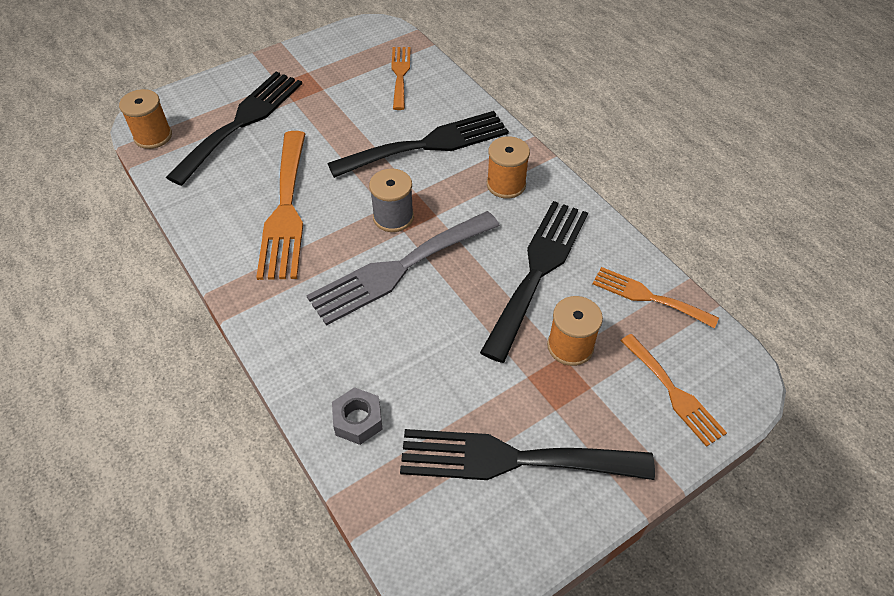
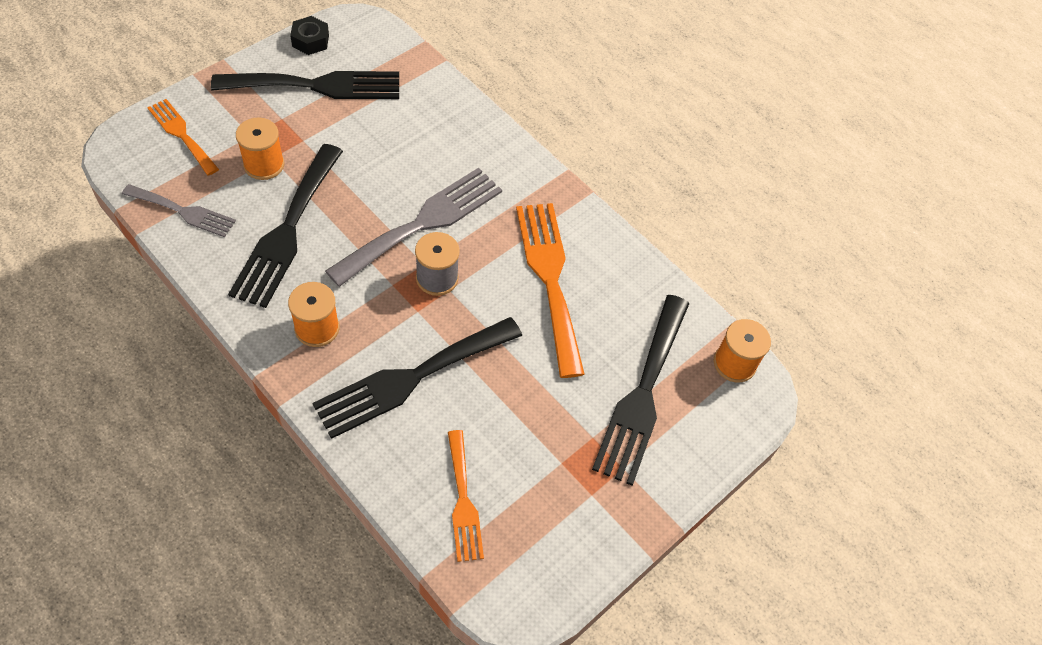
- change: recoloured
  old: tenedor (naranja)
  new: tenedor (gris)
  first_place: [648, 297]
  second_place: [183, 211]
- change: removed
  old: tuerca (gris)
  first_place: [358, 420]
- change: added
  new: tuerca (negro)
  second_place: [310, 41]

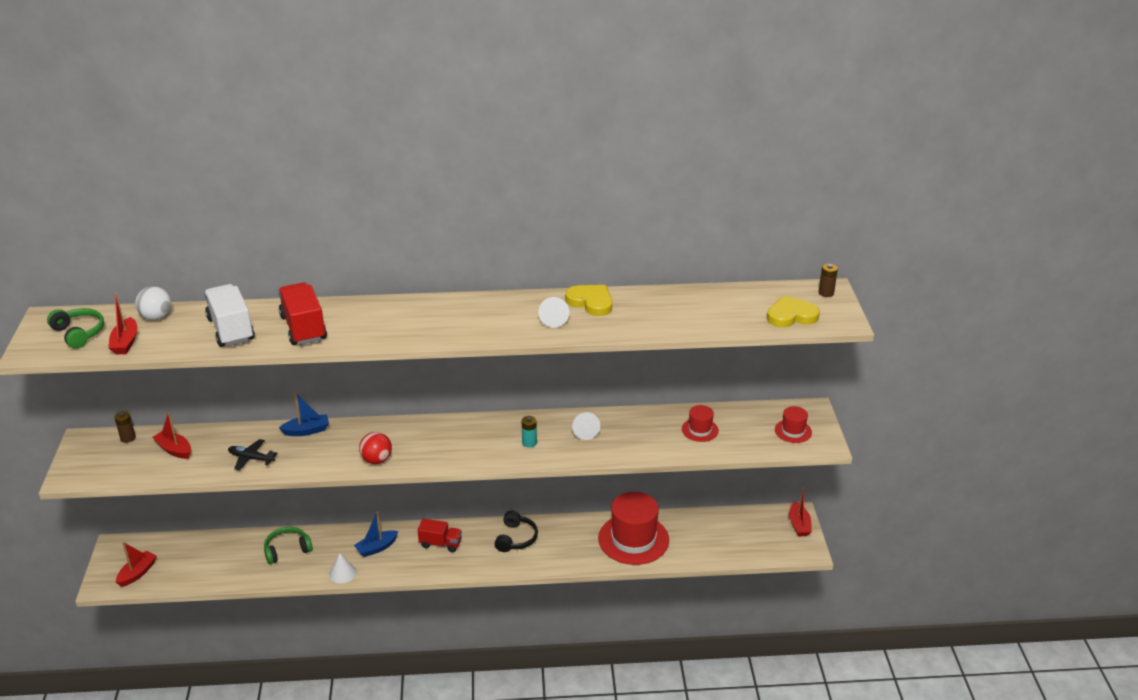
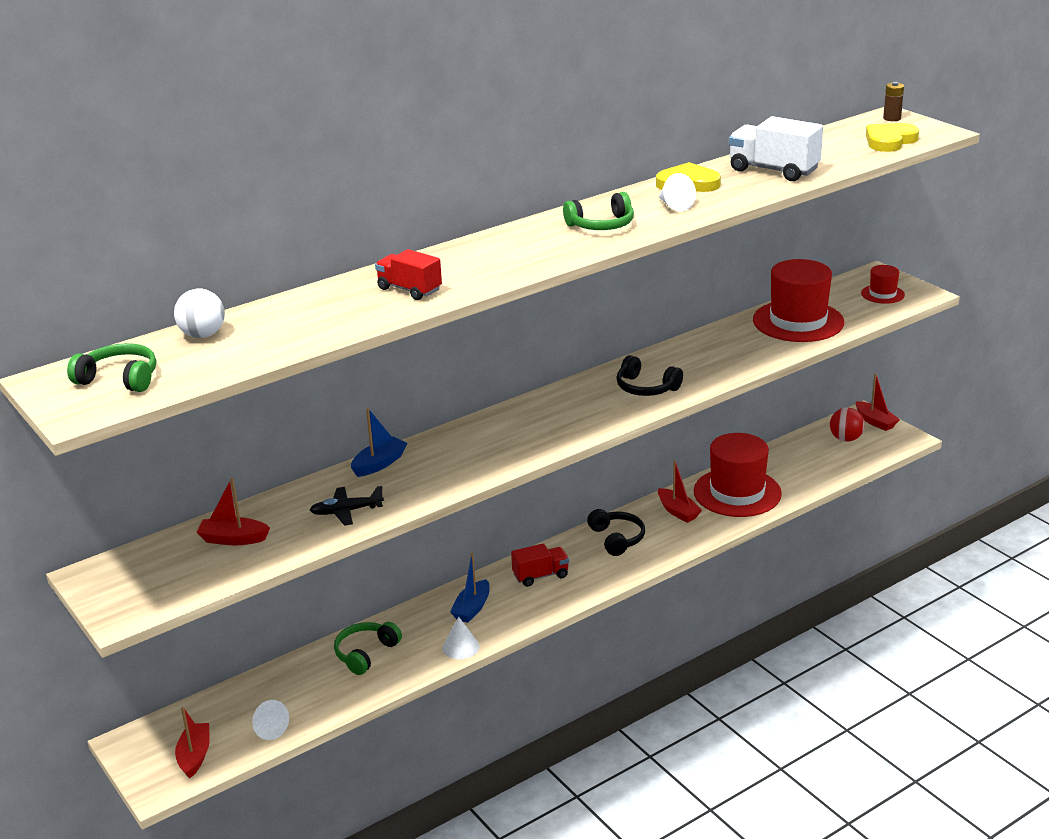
- change: resized
  old: camión (rojo)
  first_place: [303, 328]
  second_place: [409, 290]
  factor: 0.65
- change: moved
  old: camión (blanco)
  first_place: [231, 329]
  second_place: [773, 170]
- change: moved
  old: barco (rojo)
  first_place: [125, 343]
  second_place: [678, 511]
- change: resized
  old: sombrero (rojo)
  first_place: [700, 430]
  second_place: [798, 321]
  factor: 2.05
- change: removed
  old: pila (marrón)
  first_place: [128, 438]
- change: moved
  old: cono (blanco)
  first_place: [585, 432]
  second_place: [268, 729]
- change: replaced
  old: pila (turquesa)
  new: auriculares (negro)
  first_place: [529, 443]
  second_place: [646, 388]
- change: moved
  old: pelota (rojo)
  first_place: [377, 460]
  second_place: [845, 439]
- change: added
  new: auriculares (verde)
  second_place: [601, 225]

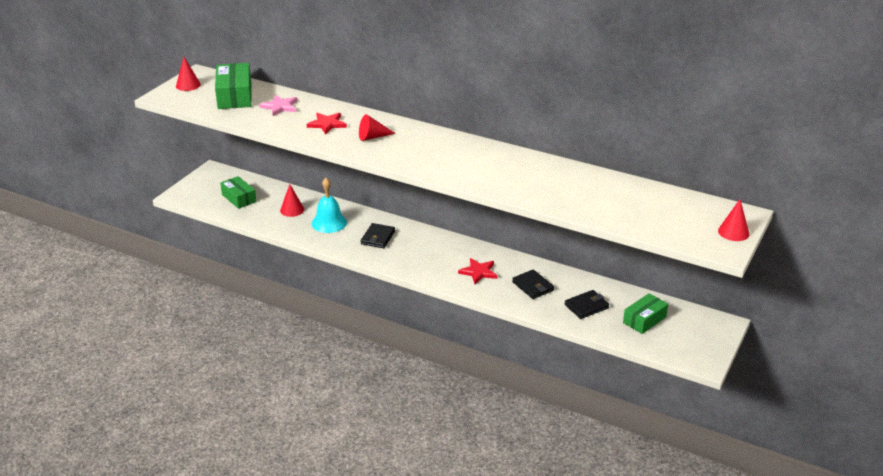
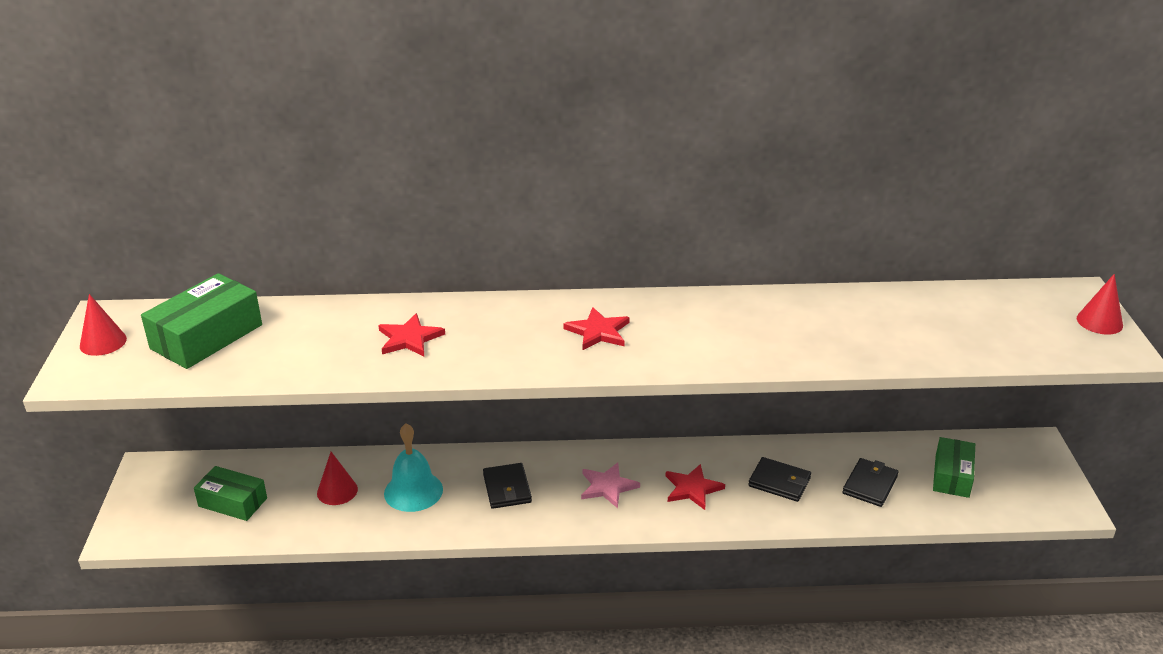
- change: turned
  old: caja (verde)
  first_place: [235, 96]
  second_place: [207, 337]
  degrees: 75
- change: moved
  old: estrella (rosa)
  first_place: [280, 107]
  second_place: [607, 486]
- change: removed
  old: cono (rojo)
  first_place: [372, 137]
- change: added
  new: estrella (rojo)
  second_place: [598, 332]

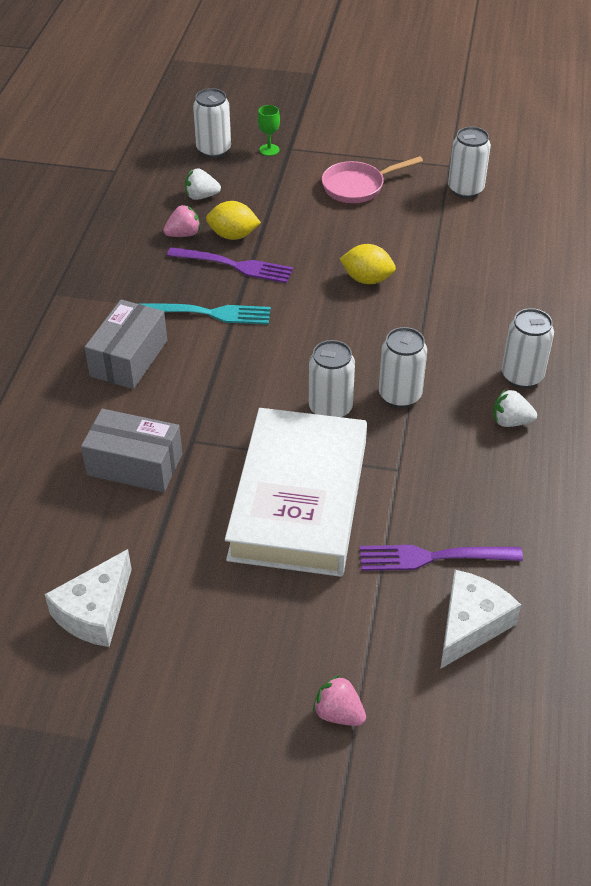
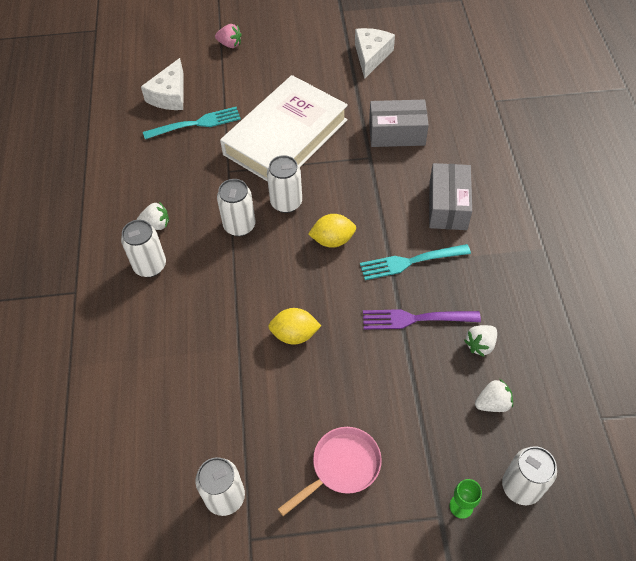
- change: moved
  old: limón (amarillo)
  first_place: [233, 235]
  second_place: [332, 240]
- change: recoloured
  old: fresa (rosa)
  new: fresa (blanco)
  first_place: [183, 234]
  second_place: [480, 345]
- change: turned
  old: libro (blanco)
  first_place: [298, 499]
  second_place: [286, 137]
  degrees: 45
- change: recoloured
  old: tenedor (morado)
  new: tenedor (turquesa)
  first_place: [433, 557]
  second_place: [196, 124]

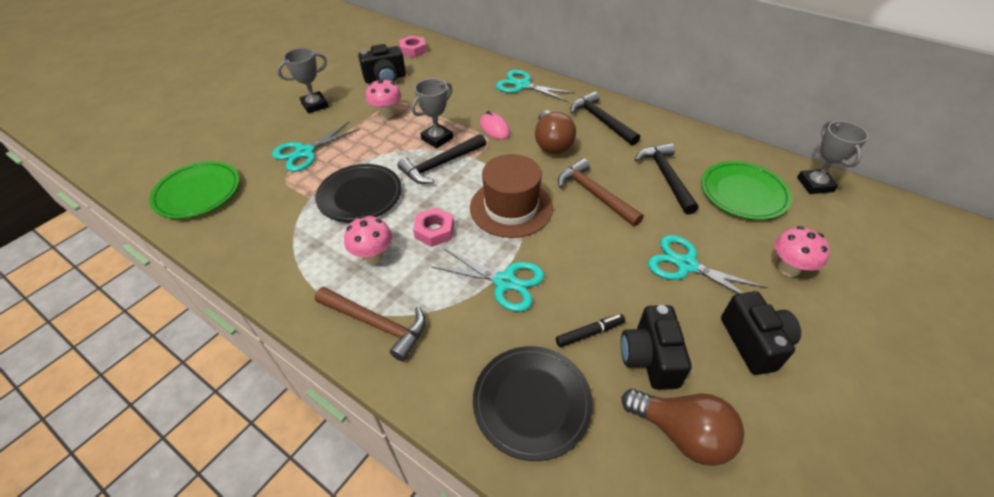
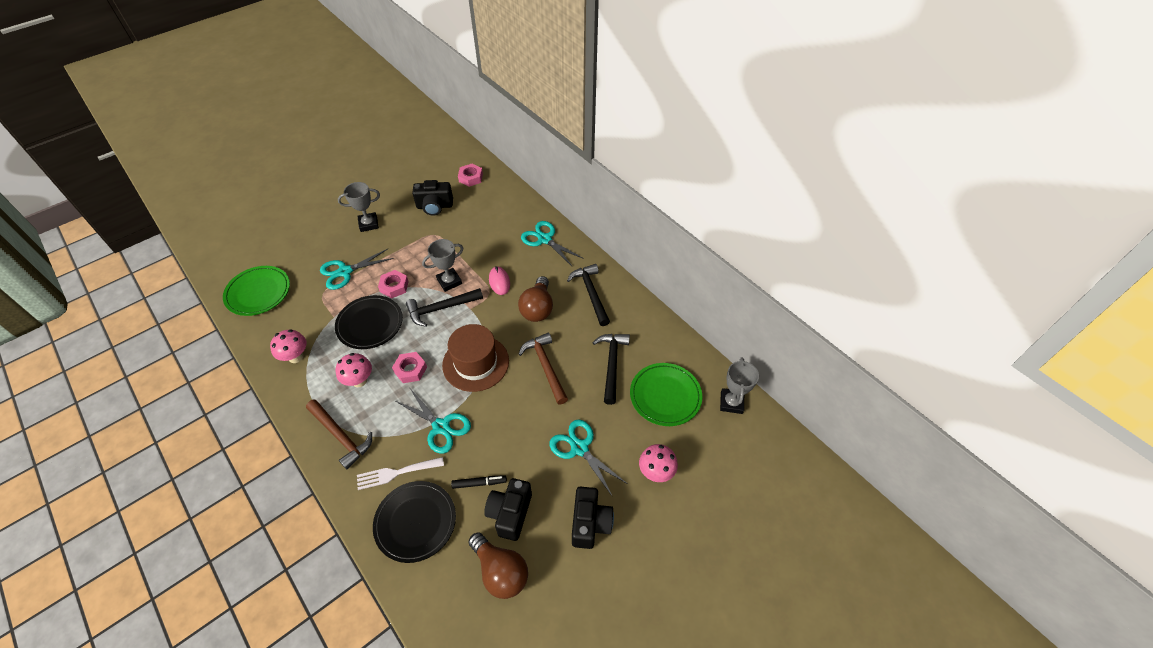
- change: moved
  old: seta (rosa)
  first_place: [387, 114]
  second_place: [296, 357]
- change: added
  new: tuerca (rosa)
  second_place: [394, 286]
- change: added
  new: tenedor (blanco)
  second_place: [396, 473]

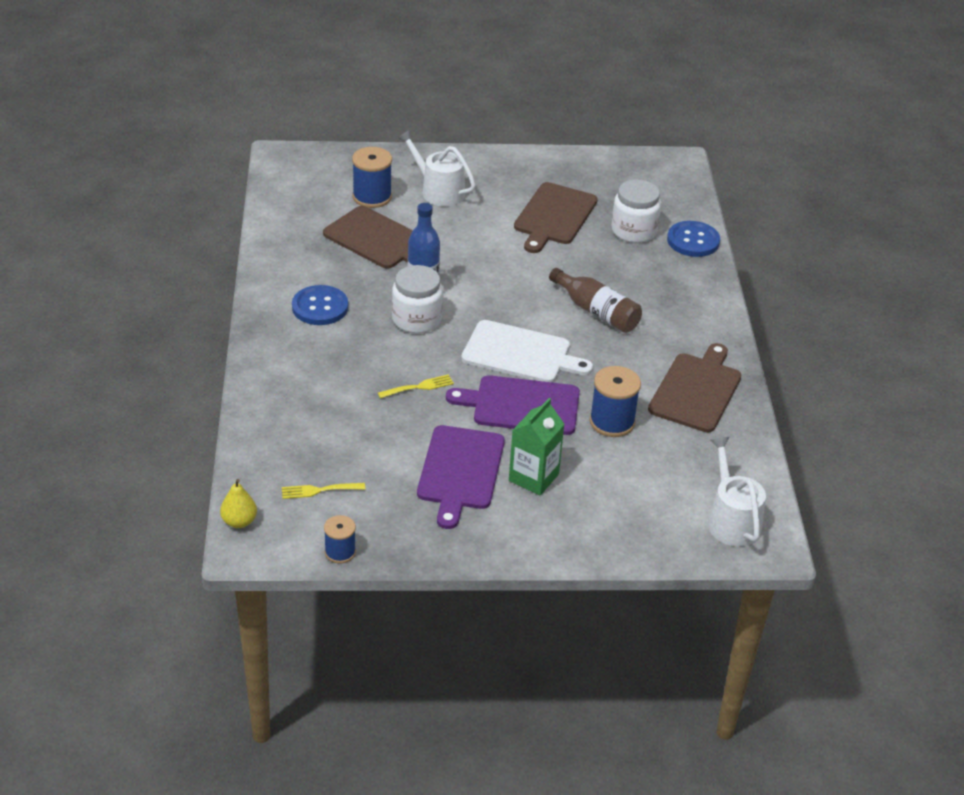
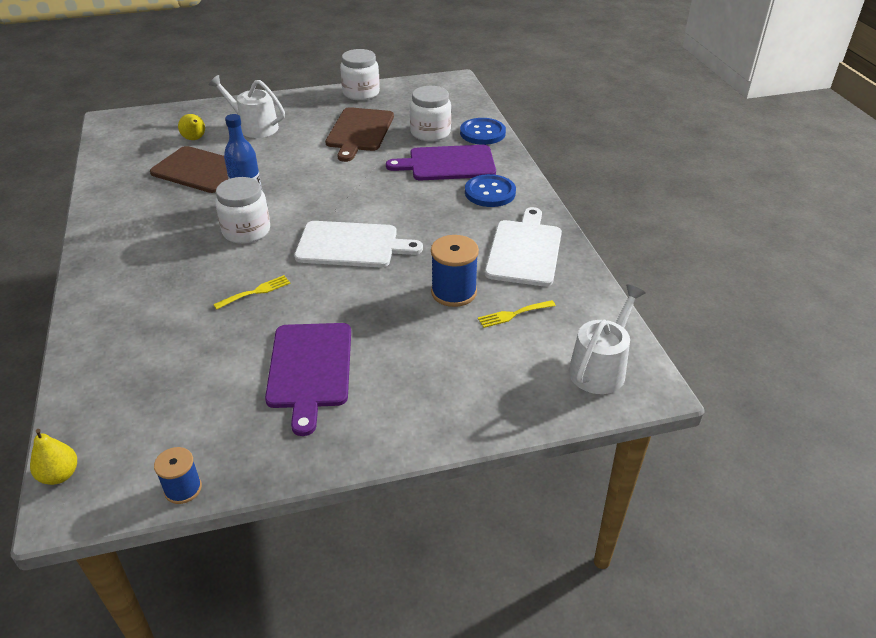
- change: replaced
  old: carrete (azul)
  new: pera (amarillo)
  first_place: [372, 197]
  second_place: [195, 139]
- change: removed
  old: botella (marrón)
  first_place: [596, 312]
- change: moved
  old: botón (azul)
  first_place: [320, 307]
  second_place: [490, 192]
- change: recoloured
  old: tabla de cortar (marrón)
  new: tabla de cortar (blanco)
  first_place: [696, 390]
  second_place: [524, 250]
- change: moved
  old: tabla de cortar (morado)
  first_place: [521, 405]
  second_place: [448, 163]
- change: removed
  old: cartón de leche (verde)
  first_place: [533, 477]
- change: turned
  old: regadera (blanco)
  first_place: [731, 520]
  second_place: [600, 368]
  degrees: 60
- change: moved
  old: tenedor (amarillo)
  first_place: [319, 490]
  second_place: [513, 314]
- change: added
  new: tarro (blanco)
  second_place: [361, 93]

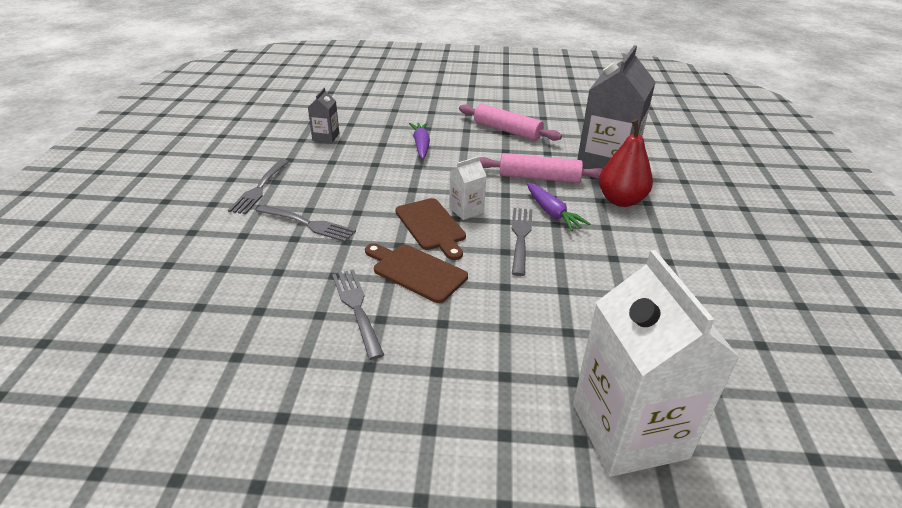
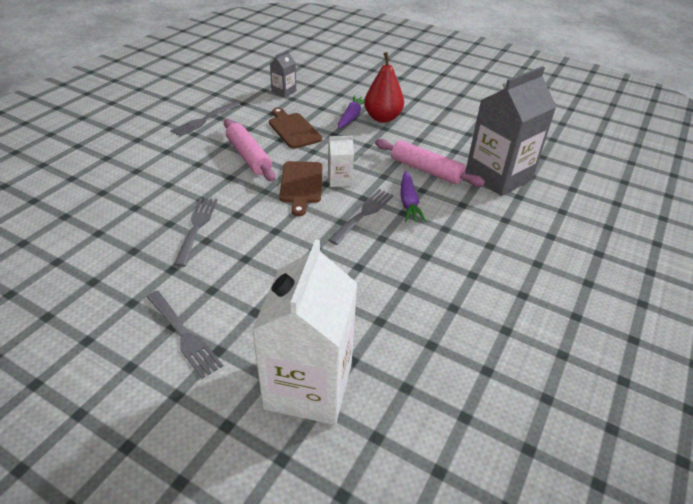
- change: moved
  old: rodillo (rosa)
  first_place: [507, 130]
  second_place: [249, 156]
- change: moved
  old: pera (rojo)
  first_place: [621, 200]
  second_place: [382, 118]
- change: moved
  old: tenedor (gris)
  first_place: [307, 224]
  second_place: [183, 335]
- change: moved
  old: tabla de cortar (marrón)
  first_place: [416, 271]
  second_place: [293, 129]

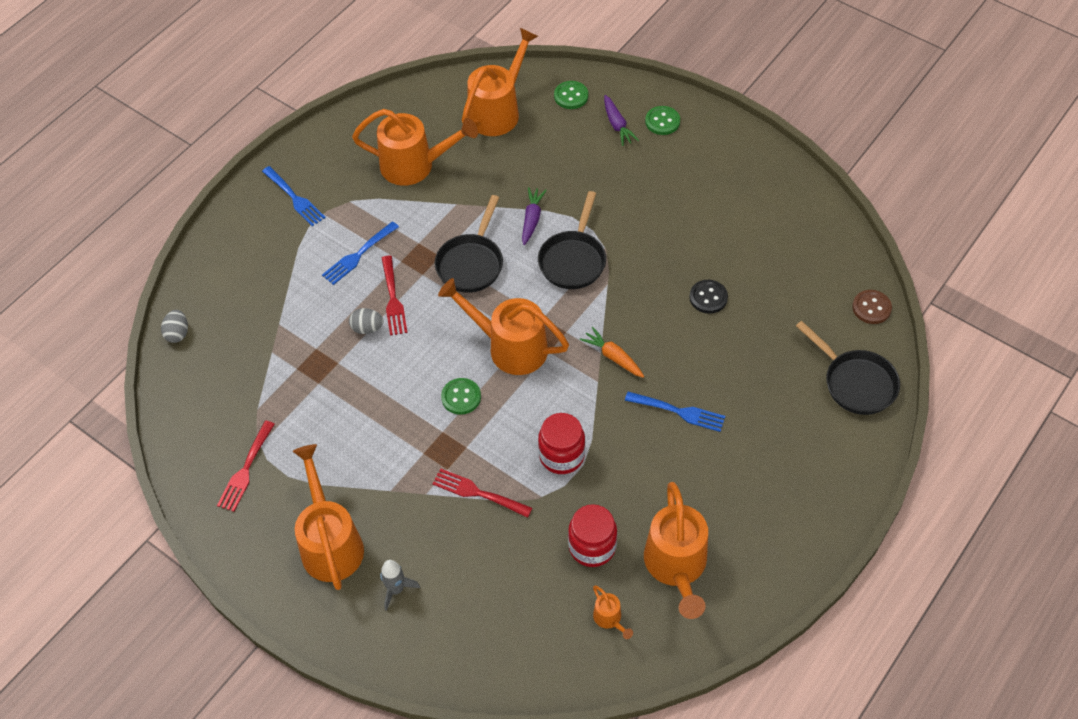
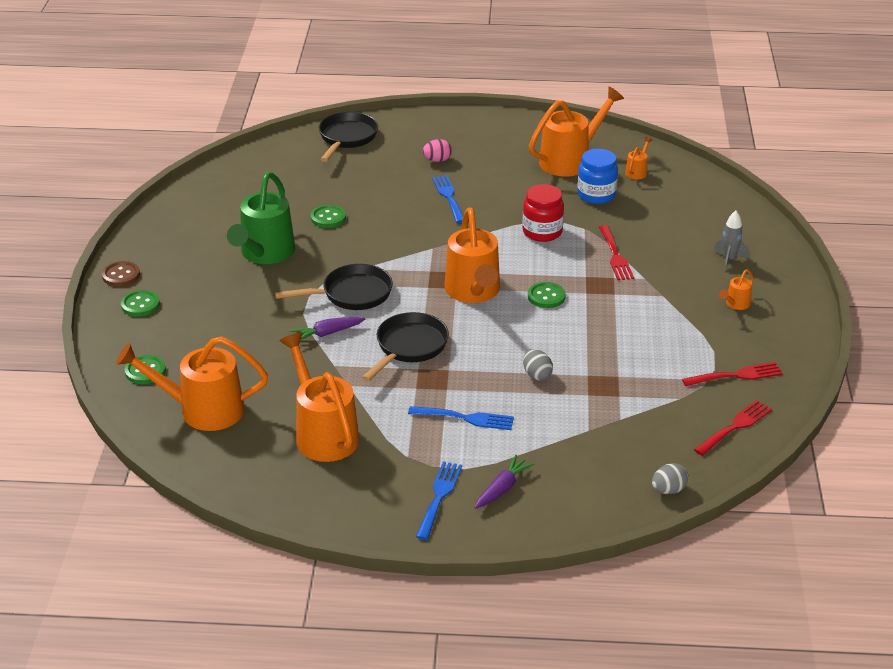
- change: moved
  old: zanahoria (morado)
  first_place: [617, 125]
  second_place: [502, 488]
- change: turned
  old: sartén (negro)
  first_place: [471, 263]
  second_place: [409, 347]
  degrees: -45
- change: moved
  old: tenedor (rojo)
  first_place: [393, 299]
  second_place: [735, 427]
- change: recoloured
  old: botón (negro)
  new: botón (verde)
  first_place: [708, 297]
  second_place: [328, 218]
- change: moved
  old: botón (marrón)
  first_place: [871, 308]
  second_place: [121, 275]
- change: removed
  old: zanahoria (naranja)
  first_place: [613, 357]
- change: resized
  old: regadera (naranja)
  first_place: [330, 542]
  second_place: [735, 304]
  factor: 0.43
- change: recoloured
  old: tarro (rojo)
  new: tarro (azul)
  first_place: [592, 546]
  second_place: [596, 195]
- change: added
  new: huevo (rosa)
  second_place: [437, 160]
- change: added
  new: regadera (verde)
  second_place: [264, 254]

